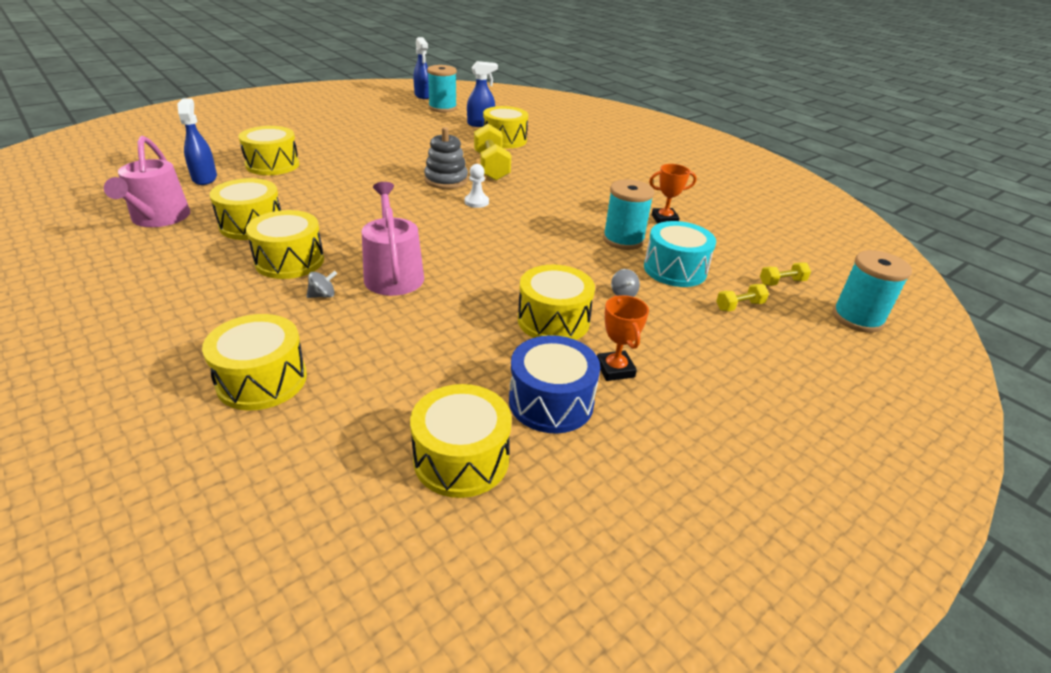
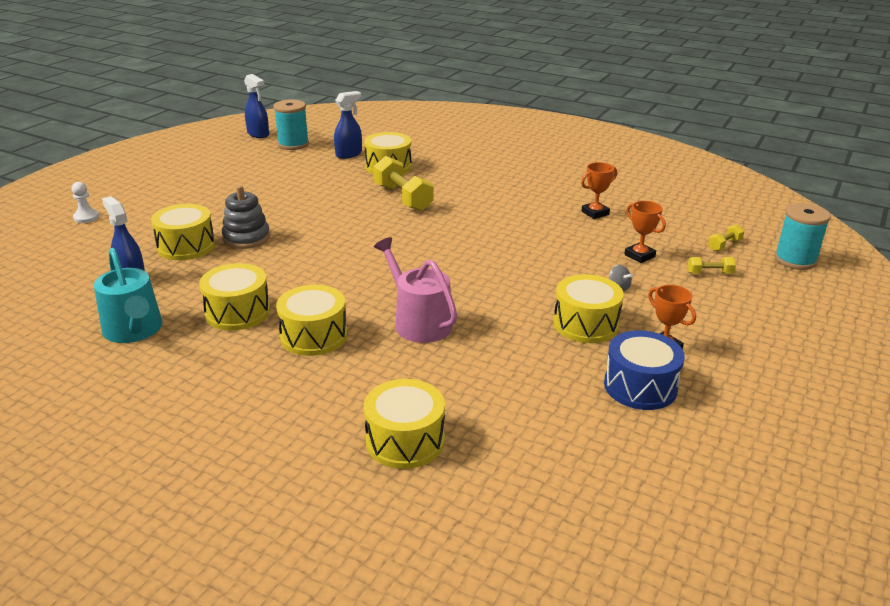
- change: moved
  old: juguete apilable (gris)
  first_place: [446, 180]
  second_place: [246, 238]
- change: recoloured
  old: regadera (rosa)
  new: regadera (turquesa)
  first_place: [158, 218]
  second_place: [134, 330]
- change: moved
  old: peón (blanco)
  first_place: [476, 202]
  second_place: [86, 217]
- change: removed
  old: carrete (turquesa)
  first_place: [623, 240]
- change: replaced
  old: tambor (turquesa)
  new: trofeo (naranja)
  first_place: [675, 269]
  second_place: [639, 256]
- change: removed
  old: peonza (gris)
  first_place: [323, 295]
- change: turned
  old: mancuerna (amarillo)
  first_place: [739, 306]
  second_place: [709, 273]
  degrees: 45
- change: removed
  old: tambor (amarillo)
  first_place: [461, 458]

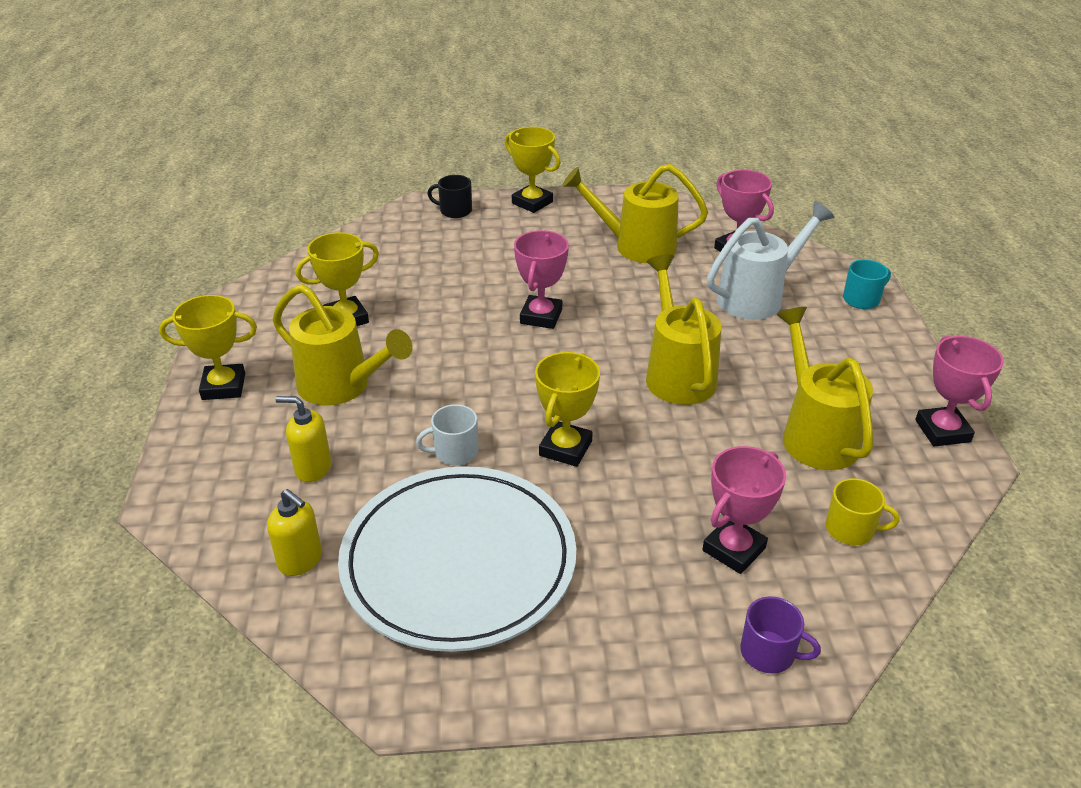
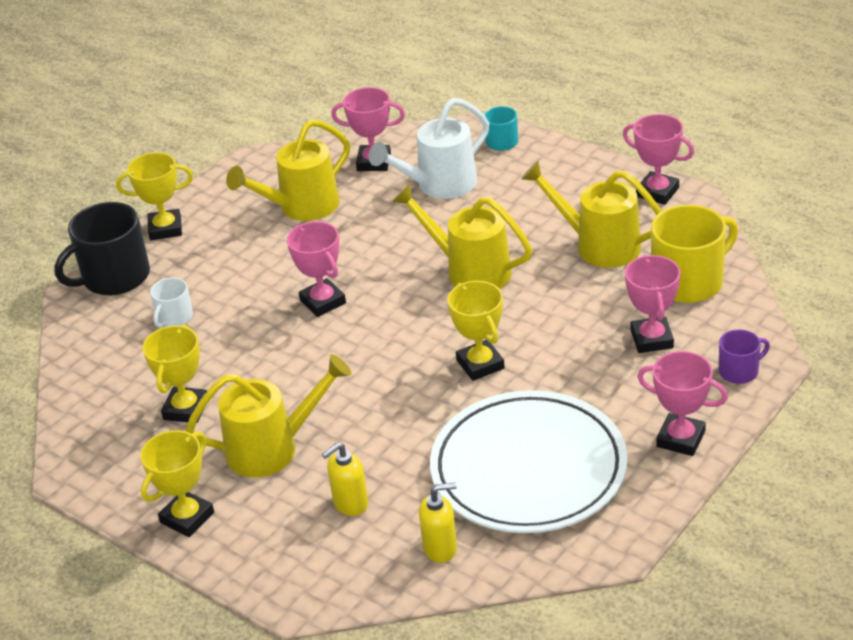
- change: resized
  old: taza (negro)
  first_place: [455, 210]
  second_place: [114, 277]
  factor: 1.93
- change: turned
  old: regadera (blanco)
  first_place: [757, 297]
  second_place: [439, 185]
  degrees: -135
- change: moved
  old: taza (blanco)
  first_place: [454, 452]
  second_place: [174, 318]
- change: resized
  old: taza (amarillo)
  first_place: [851, 529]
  second_place: [689, 281]
  factor: 1.93
- change: added
  new: trofeo (rosa)
  second_place: [680, 439]

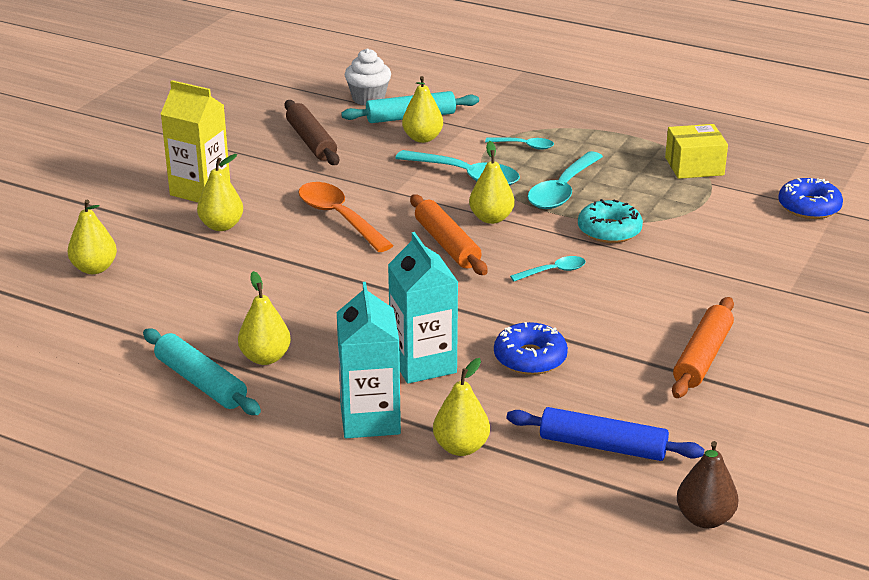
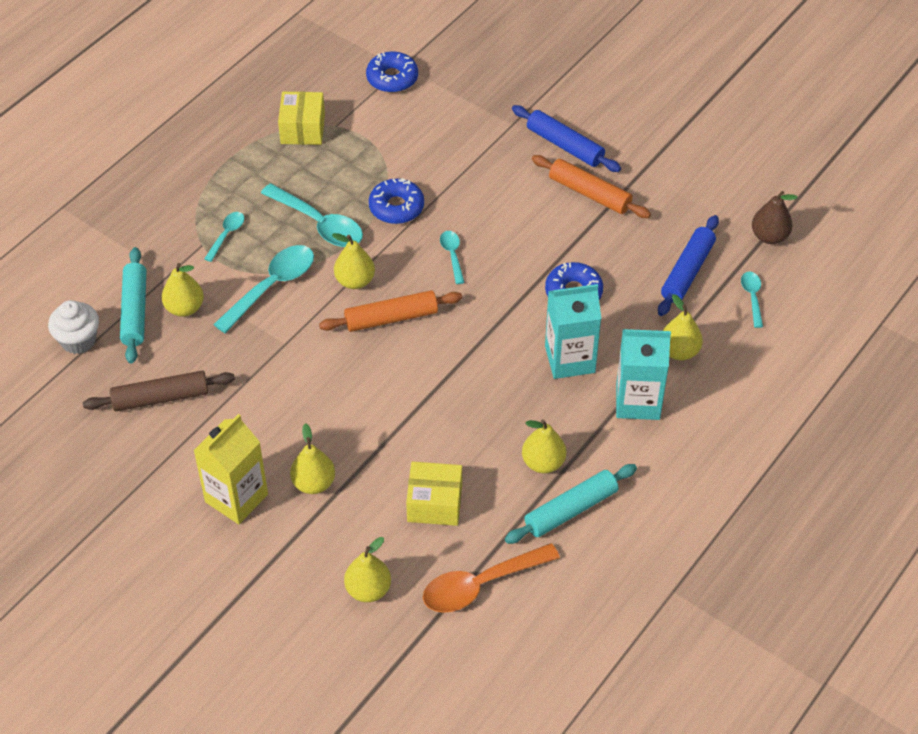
- change: moved
  old: cuchara (naranja)
  first_place: [339, 217]
  second_place: [480, 585]
- change: recoloured
  old: rosquilla (turquesa)
  new: rosquilla (azul)
  first_place: [609, 230]
  second_place: [396, 207]
- change: added
  new: rodillo (azul)
  second_place: [565, 145]
- change: added
  new: cuchara (turquesa)
  second_place: [752, 297]
- change: added
  new: caja (amarillo)
  second_place: [434, 503]

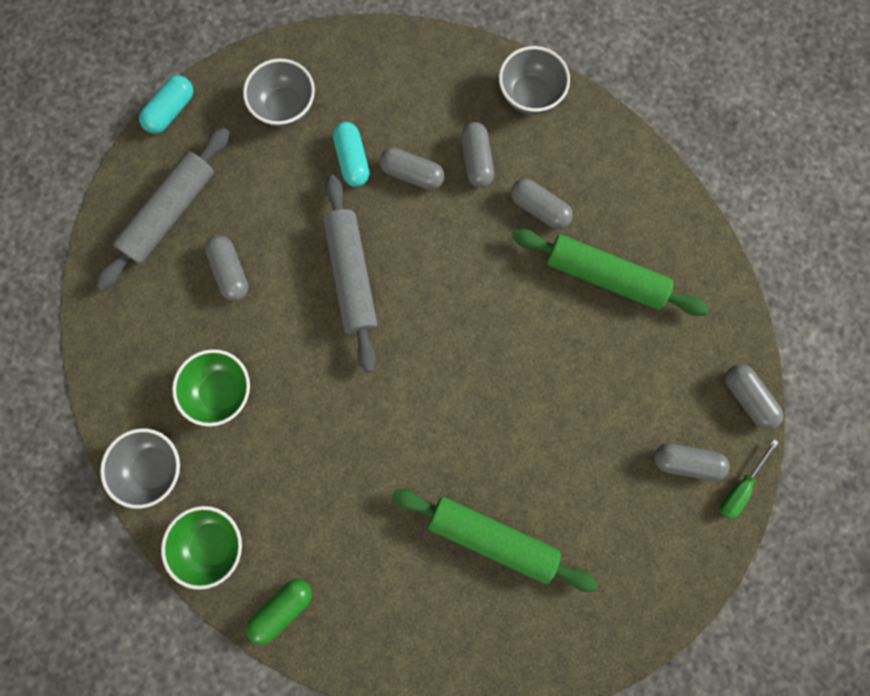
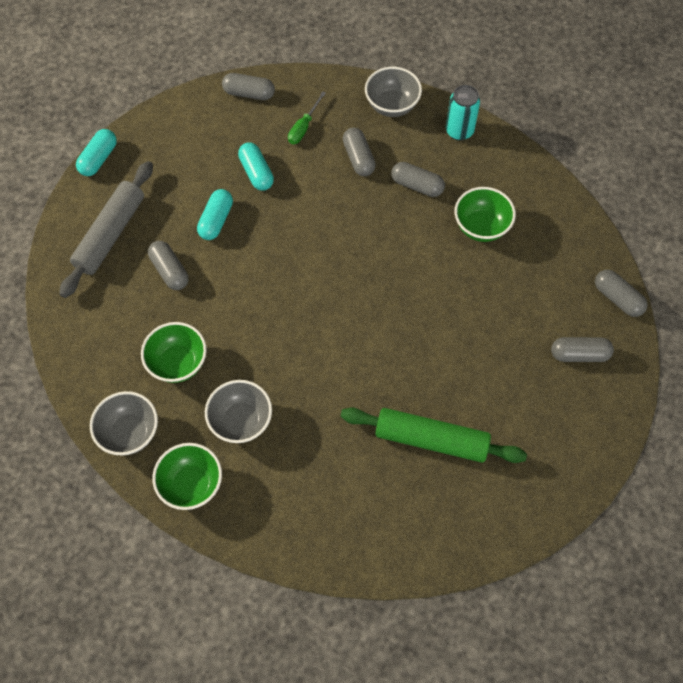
- change: moved
  old: cuenco (gris)
  first_place: [285, 108]
  second_place: [241, 421]
- change: moved
  old: cápsula (gris)
  first_place: [412, 174]
  second_place: [249, 93]
- change: removed
  old: rodillo (gris)
  first_place: [352, 276]
- change: replaced
  old: rodillo (verde)
  new: cuenco (verde)
  first_place: [604, 277]
  second_place: [481, 227]
- change: moved
  old: destornillador (verde)
  first_place: [740, 487]
  second_place: [303, 127]
- change: removed
  old: cápsula (verde)
  first_place: [282, 608]
- change: added
  new: lata (turquesa)
  second_place: [459, 131]
- change: added
  new: cápsula (turquesa)
  second_place: [216, 220]

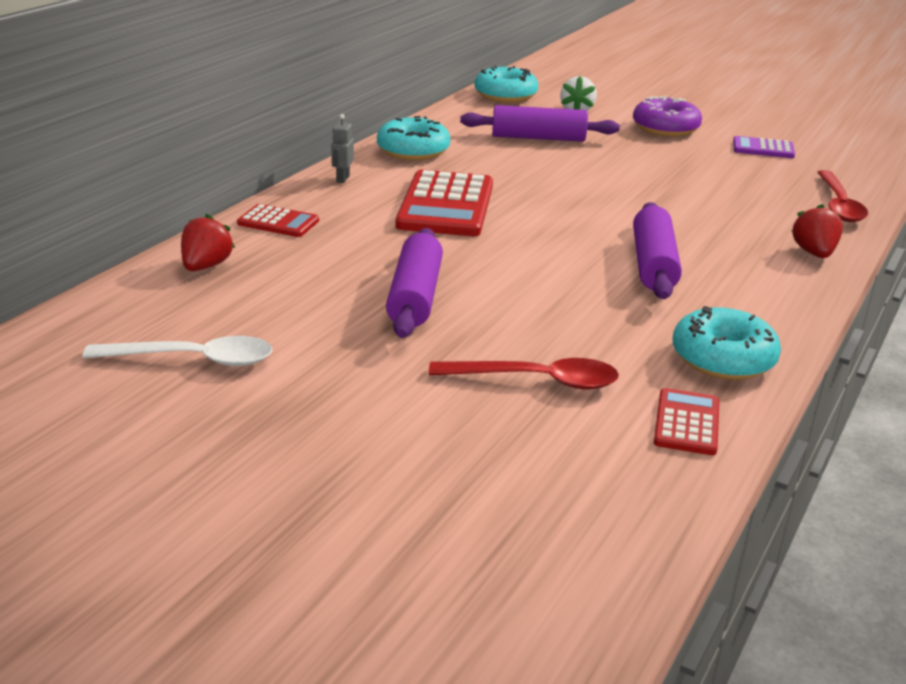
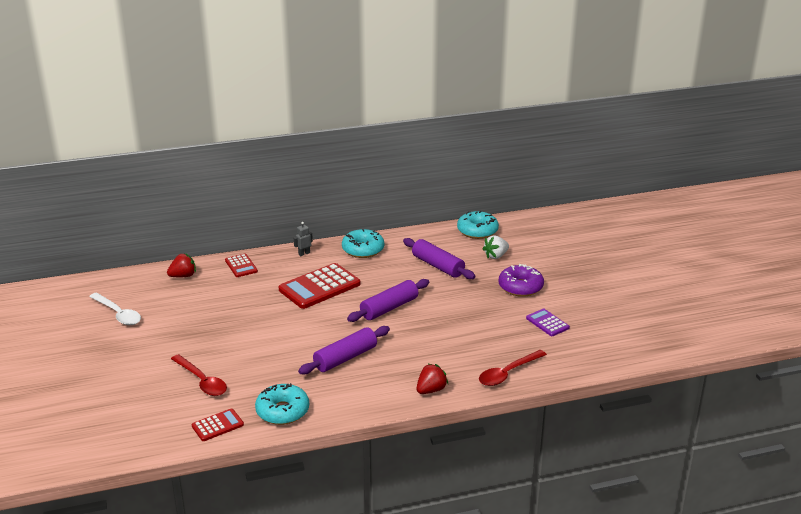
- change: moved
  old: rodillo (morado)
  first_place: [415, 297]
  second_place: [389, 308]

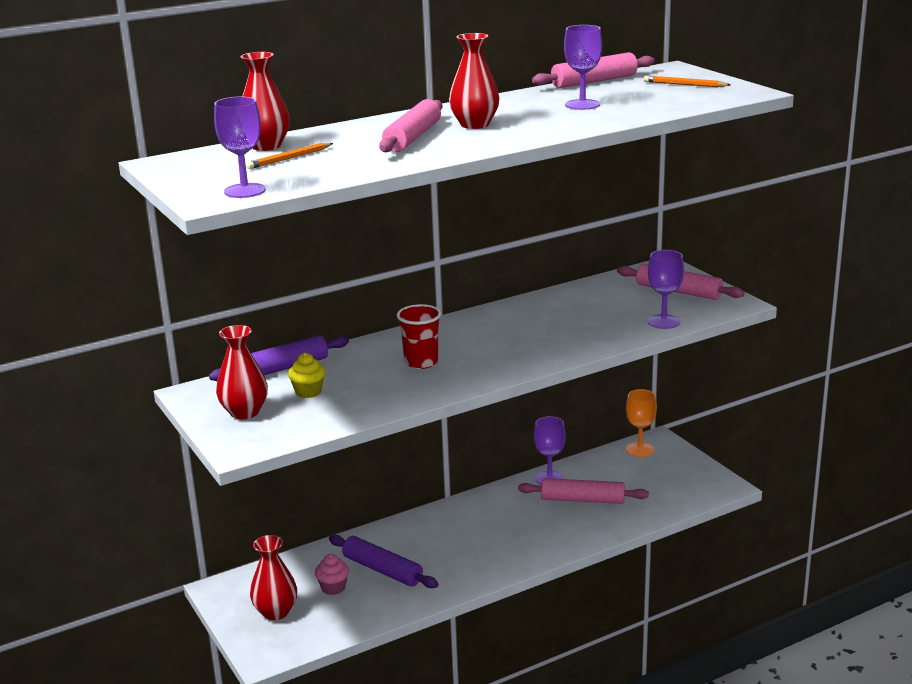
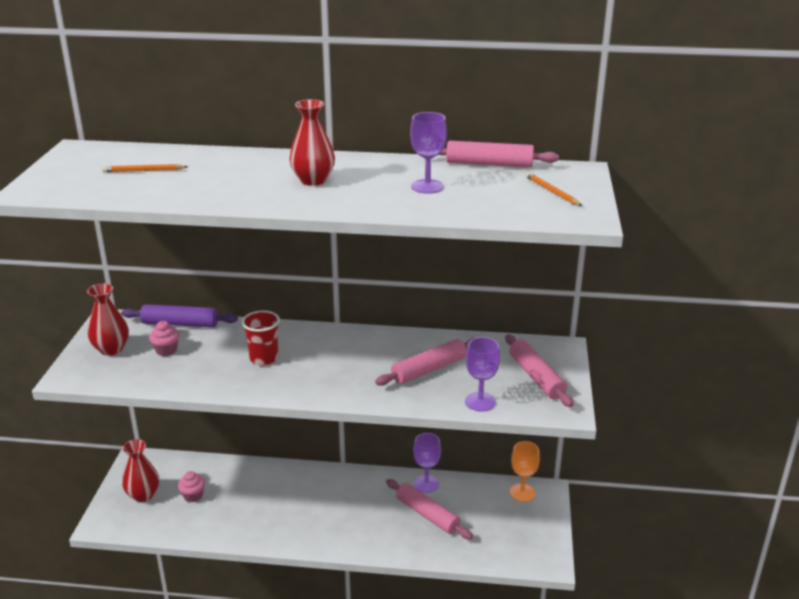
- change: removed
  old: florero (rojo)
  first_place: [266, 146]
- change: removed
  old: copa (morado)
  first_place: [245, 191]
- change: moved
  old: rodillo (rosa)
  first_place: [413, 137]
  second_place: [429, 369]
- change: recoloured
  old: magdalena (amarillo)
  new: magdalena (rosa)
  first_place: [308, 392]
  second_place: [166, 350]
- change: removed
  old: rodillo (morado)
  first_place: [382, 570]

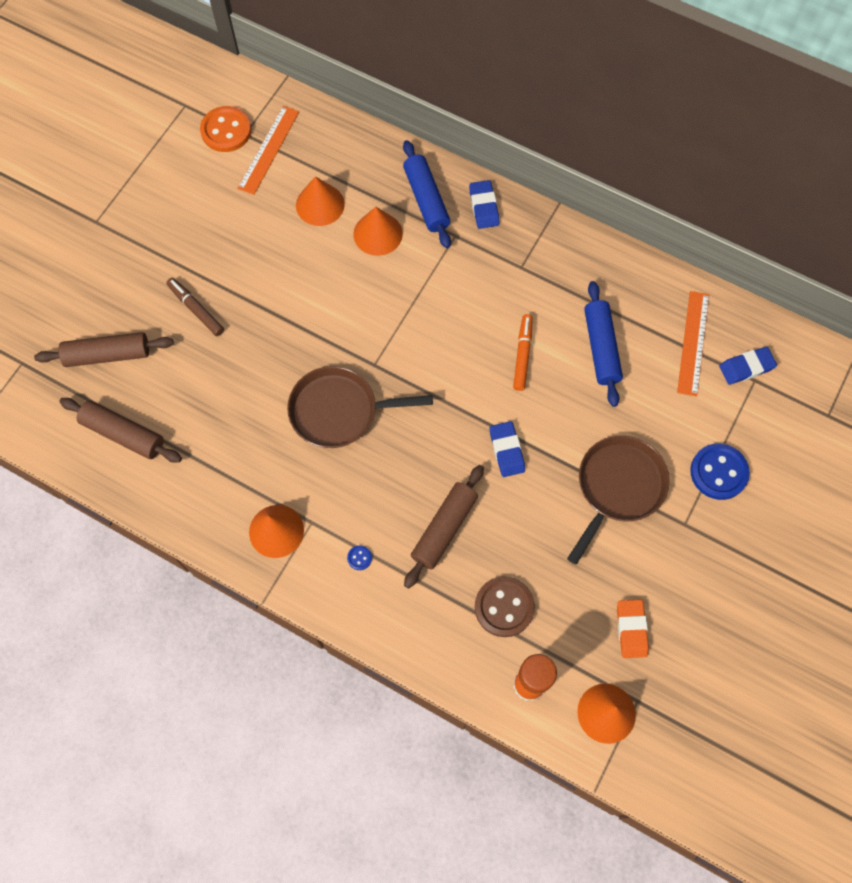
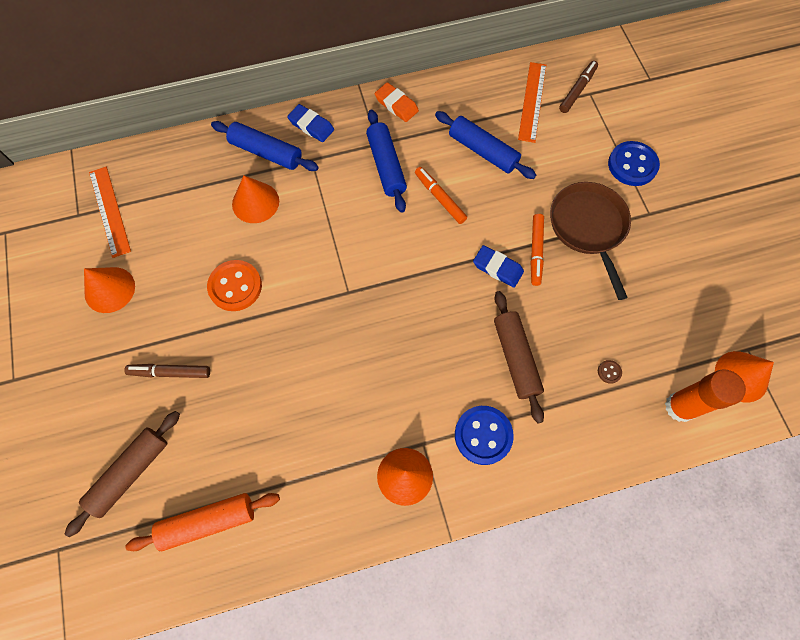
- change: moved
  old: botón (naranja)
  first_place: [226, 131]
  second_place: [235, 286]
- change: moved
  old: cono (naranja)
  first_place: [320, 204]
  second_place: [109, 289]
- change: turned
  old: regla (naranja)
  first_place: [693, 343]
  second_place: [532, 101]
  degrees: 45
- change: replaced
  old: goma de borrar (azul)
  new: rotulador (marrón)
  first_place: [746, 367]
  second_place: [577, 90]
- change: removed
  old: sartén (marrón)
  first_place: [339, 411]
- change: recoloured
  old: rodillo (marrón)
  new: rodillo (naranja)
  first_place: [123, 434]
  second_place: [208, 522]
- change: resized
  old: botón (azul)
  first_place: [359, 558]
  second_place: [483, 435]
  factor: 2.37
- change: resized
  old: botón (marrón)
  first_place: [504, 607]
  second_place: [609, 372]
  factor: 0.42
- change: moved
  old: goma de borrar (naranja)
  first_place: [631, 629]
  second_place: [396, 105]
- change: added
  new: rodillo (azul)
  second_place: [386, 166]
- change: added
  new: rotulador (naranja)
  second_place: [536, 251]

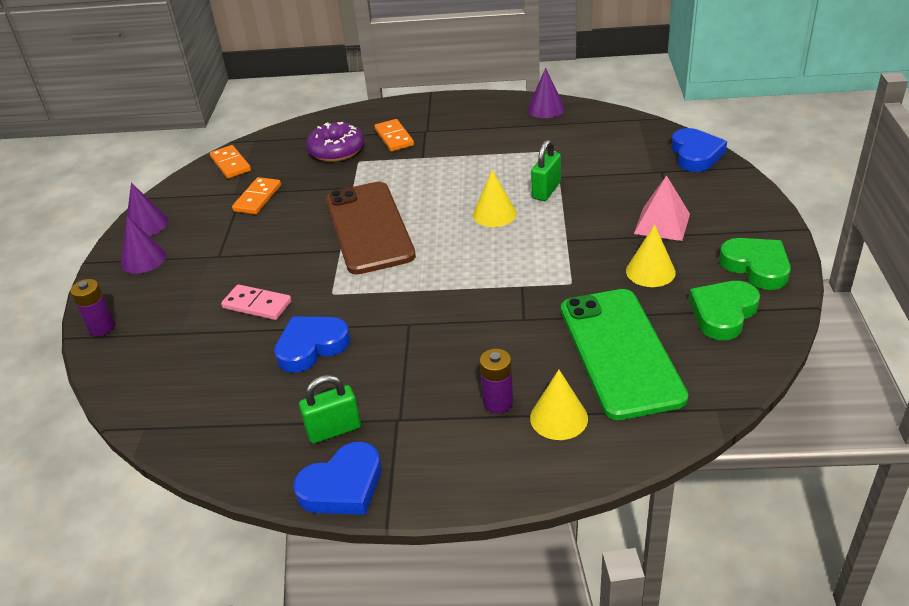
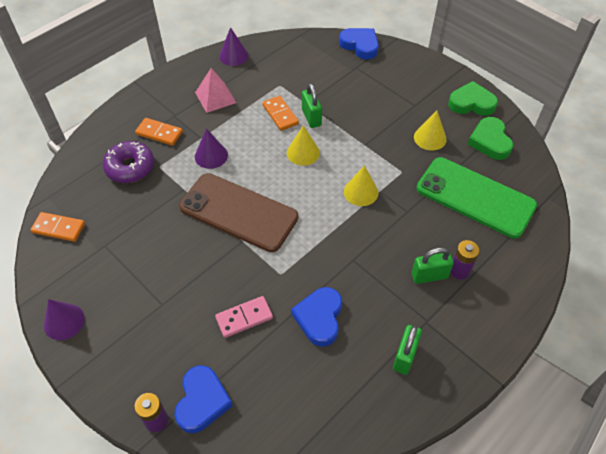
- change: moved
  old: pirámide (rosa)
  first_place: [662, 223]
  second_place: [215, 97]
- change: moved
  old: ficha de dominó (naranja)
  first_place: [257, 198]
  second_place: [280, 114]
- change: moved
  old: cono (morado)
  first_place: [143, 259]
  second_place: [211, 156]
- change: moved
  old: cono (amarillo)
  first_place: [558, 418]
  second_place: [361, 192]
- change: moved
  old: corazón (azul)
  first_place: [342, 486]
  second_place: [202, 401]
- change: added
  new: candado (verde)
  second_place: [429, 276]

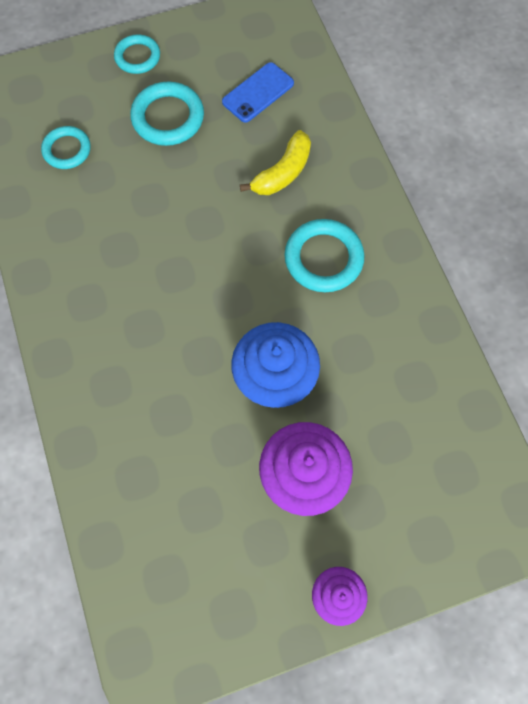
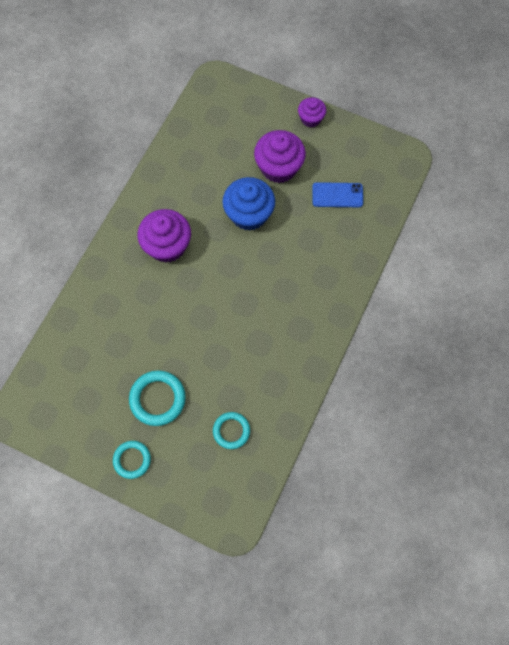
- change: moved
  old: móvil (azul)
  first_place: [258, 93]
  second_place: [337, 195]
- change: removed
  old: plátano (amarillo)
  first_place: [283, 172]
- change: replaced
  old: anillo (turquesa)
  new: magdalena (morado)
  first_place: [323, 258]
  second_place: [167, 246]

